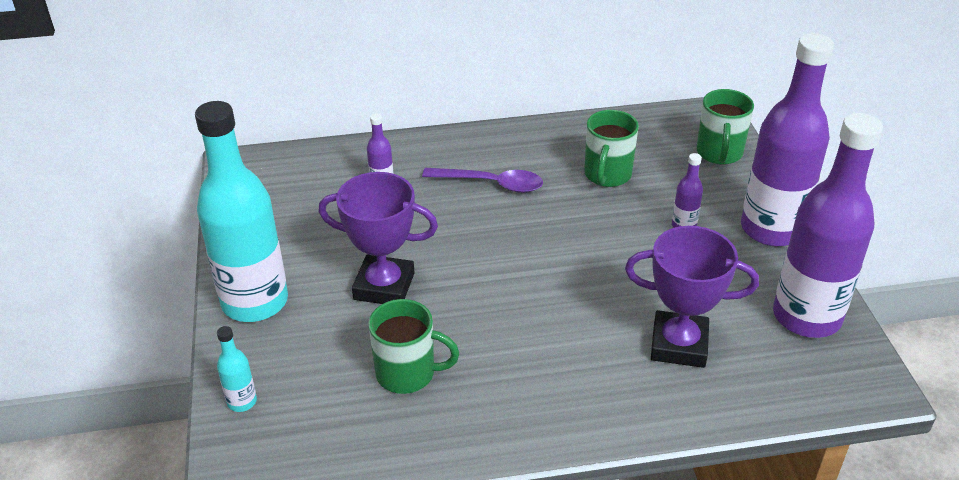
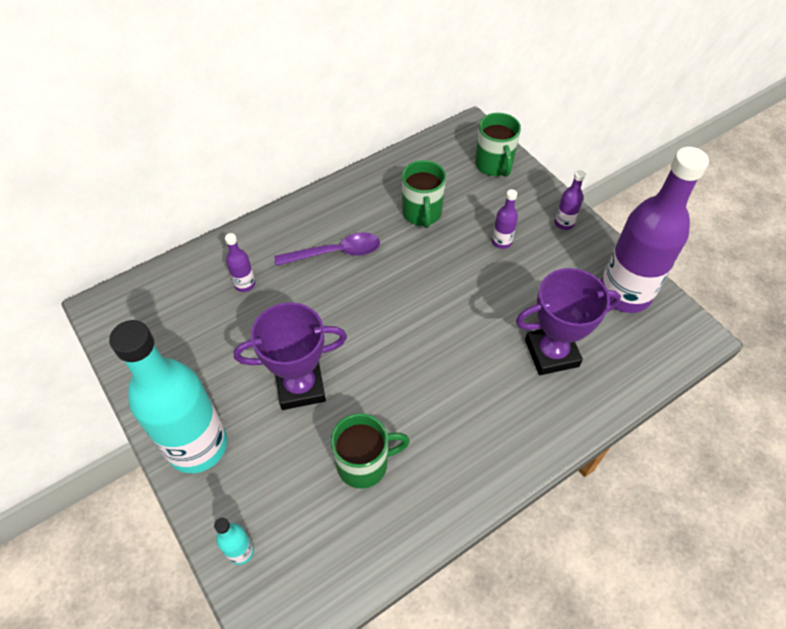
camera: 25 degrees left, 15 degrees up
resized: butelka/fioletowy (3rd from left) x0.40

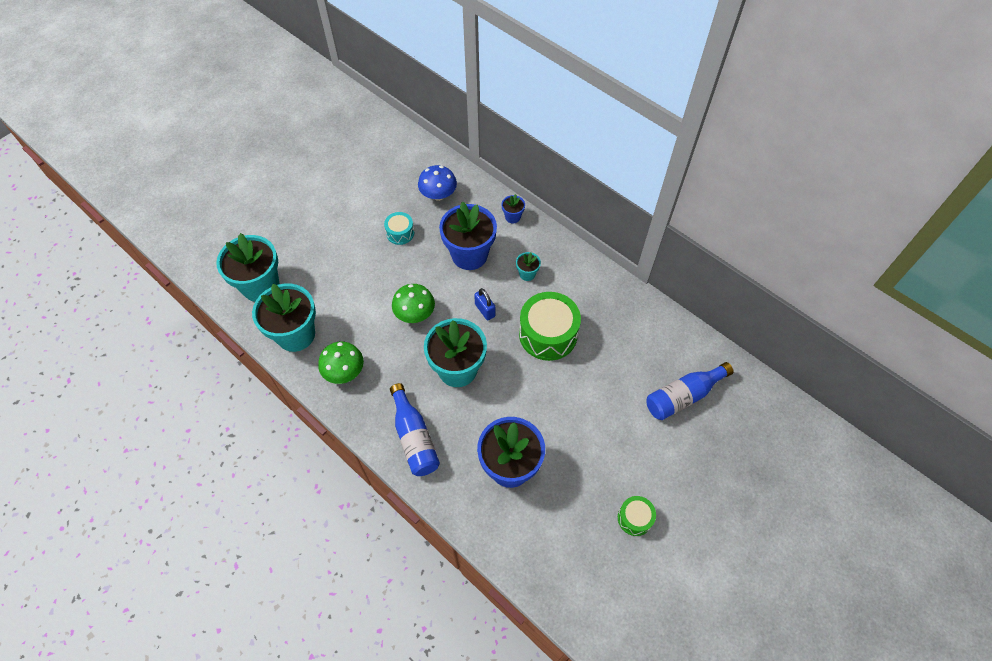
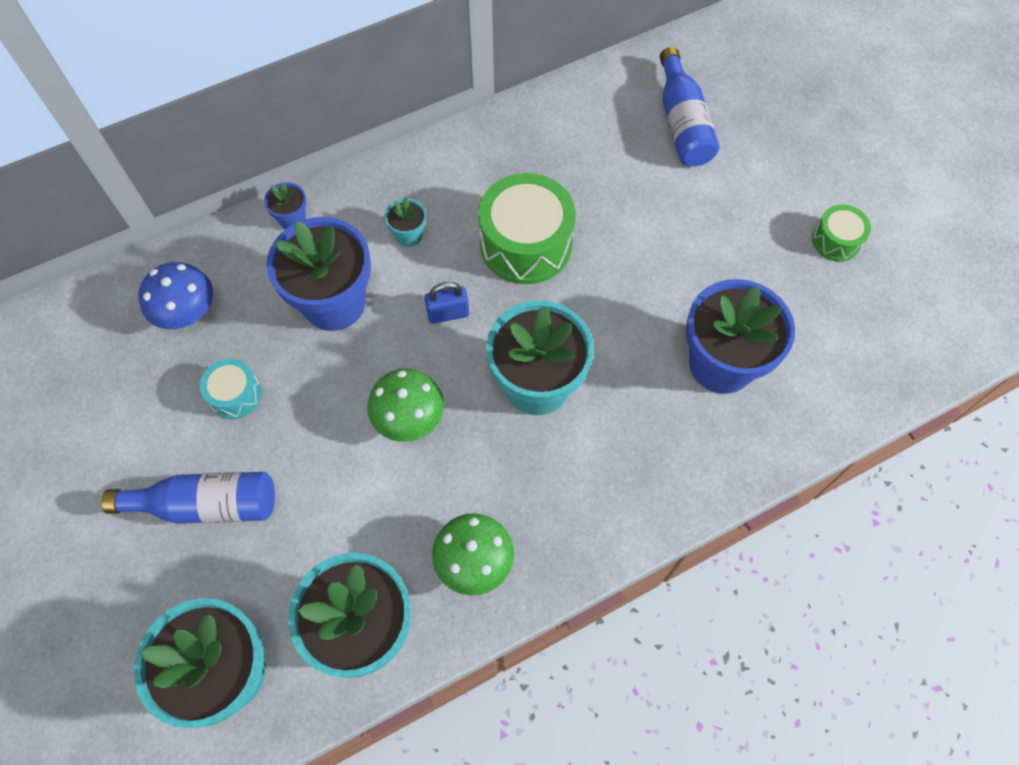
camera: 70 degrees left, 5 degrees up
moved: butelka/niebieski (1st from left)

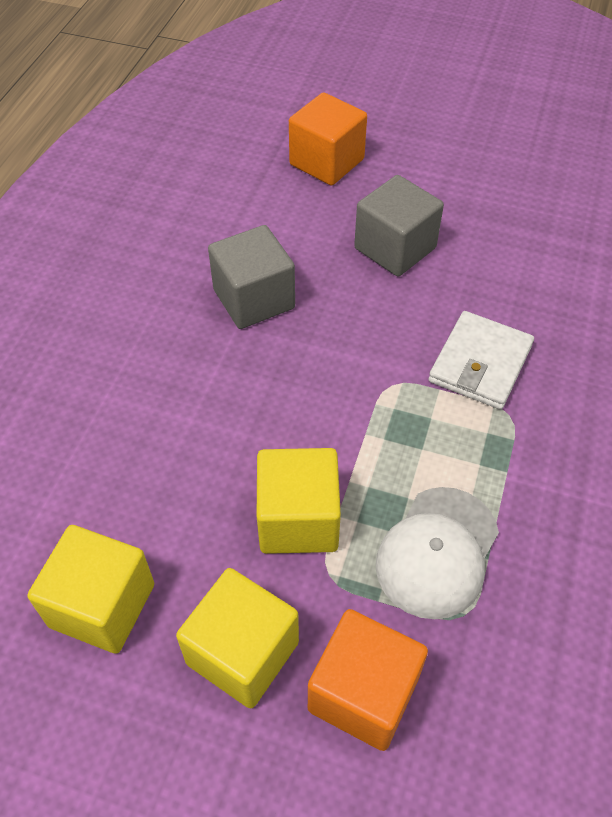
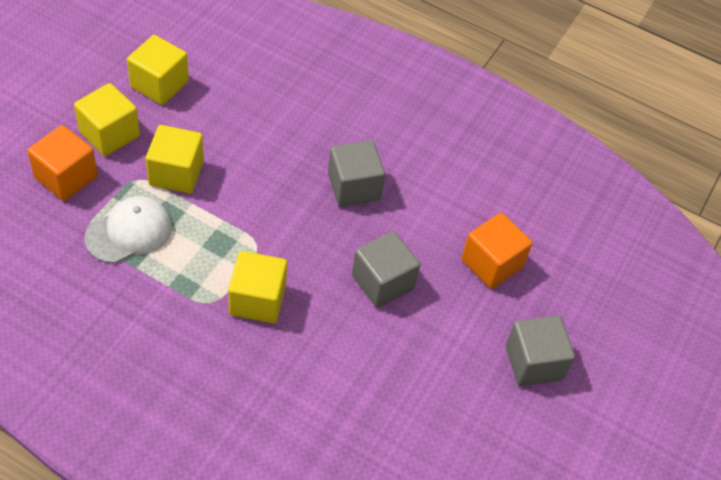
camera: 95 degrees right, 0 degrees up
added: sześcian/szary (3rd from left)
replaced: portfel/biały to sześcian/żółty (4th from left)
turned: czapka/biały 105 degrees clockwise

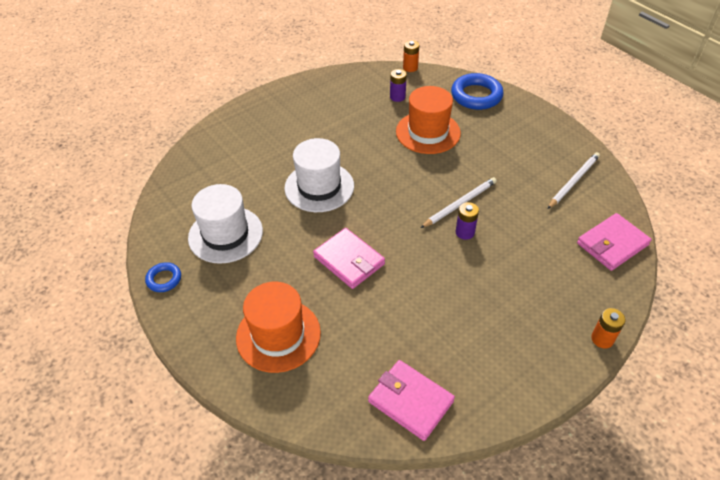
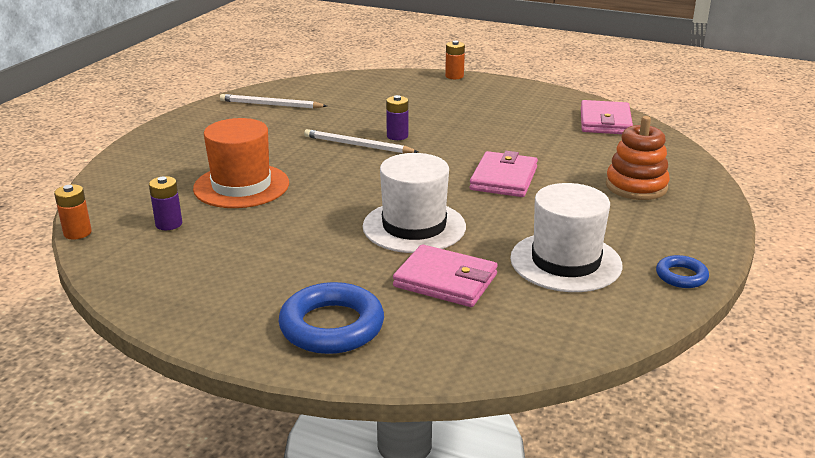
camera: 120 degrees left, 20 degrees down
moved: pierścień/niebieski (2nd from left in the first image) to pierścień/niebieski (1st from left); portfel/różowy (3rd from left in the first image) to portfel/różowy (1st from left)
replaced: kapelusz/pomarańczowy (1st from left) to zabawka nakładanka/pomarańczowy

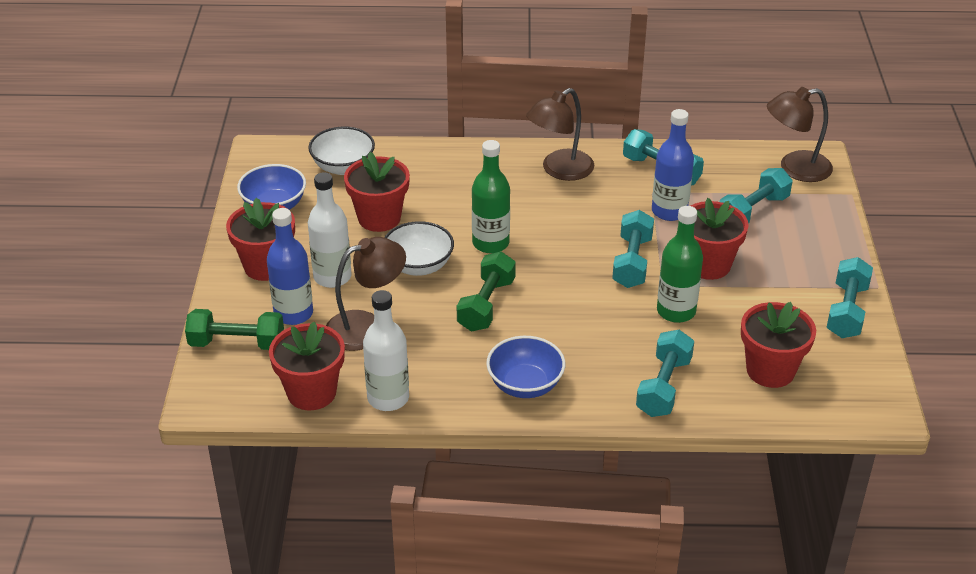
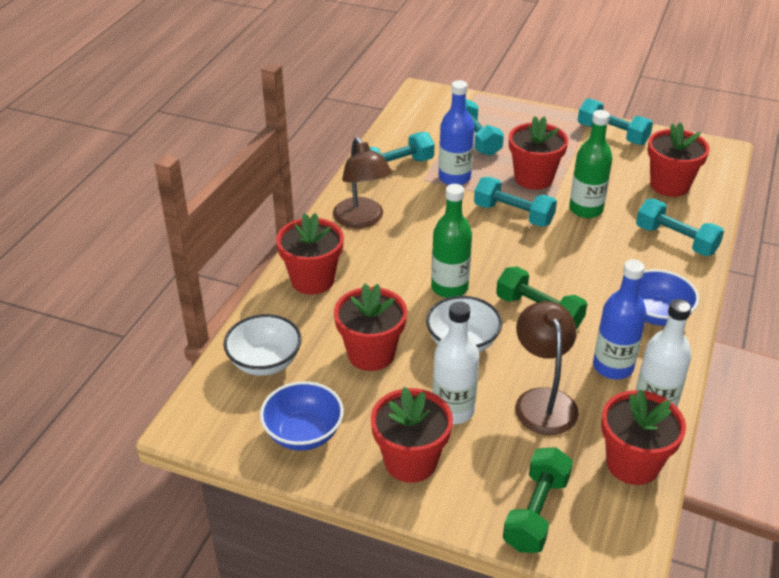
camera: 70 degrees left, 0 degrees up
removed: lampka/brązowy (3rd from left)
added: doniczka/czerwony (1st from left)
moved: butelka/niebieski (1st from left in the first image) to butelka/niebieski (2nd from left)

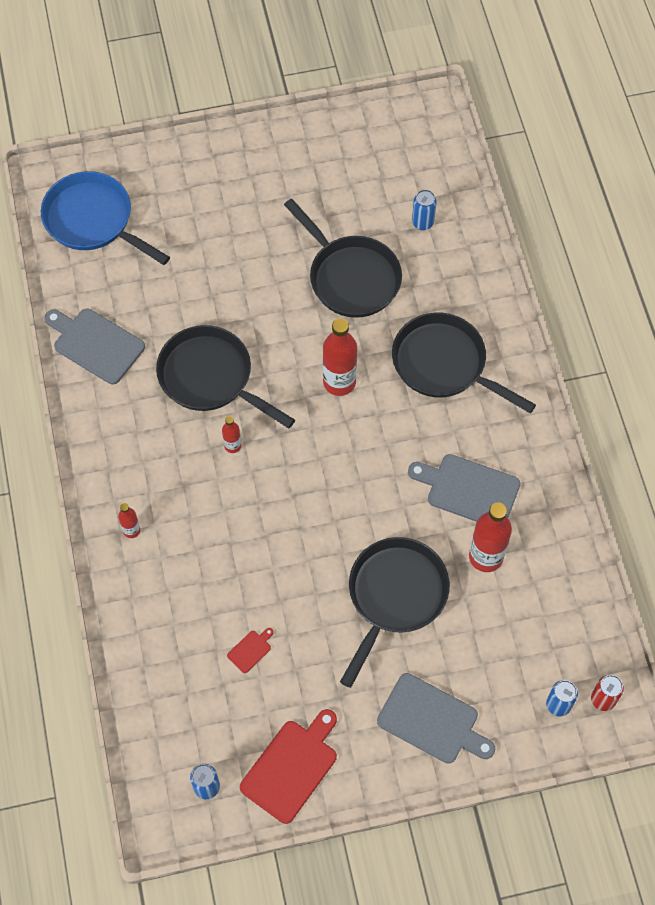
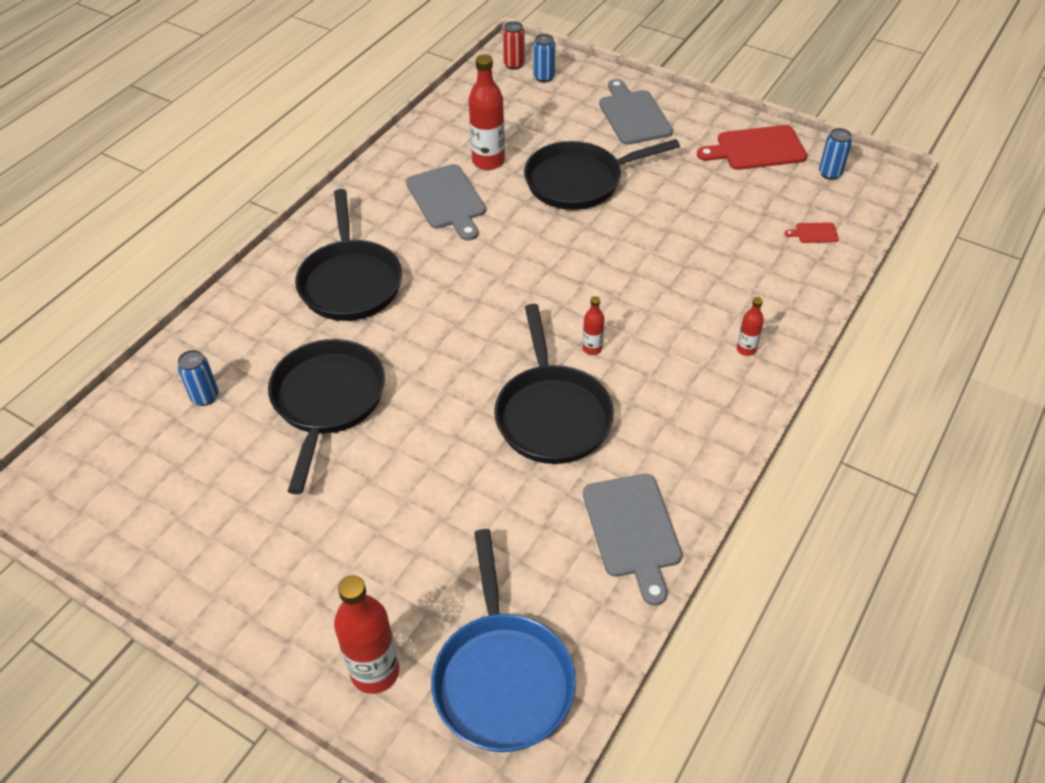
camera: 135 degrees left, 15 degrees down
moved: deska do krojenia/czerwony (1st from left in the first image) to deska do krojenia/czerwony (2nd from left); butelka/czerwony (3rd from left in the first image) to butelka/czerwony (1st from left)

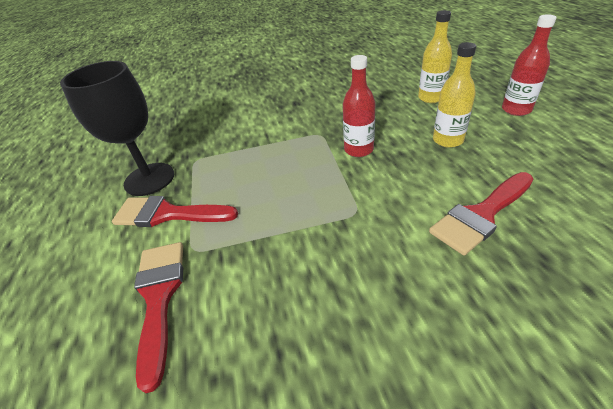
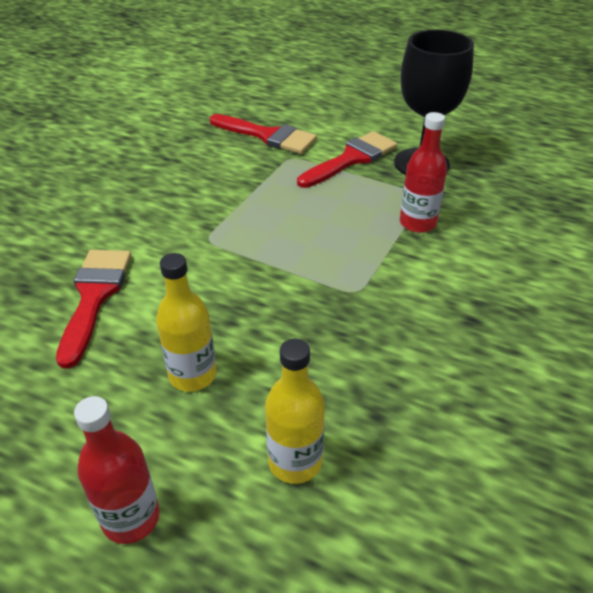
camera: 125 degrees right, 0 degrees up
moved: butelka/czerwony (1st from left in the first image) to butelka/czerwony (2nd from left)

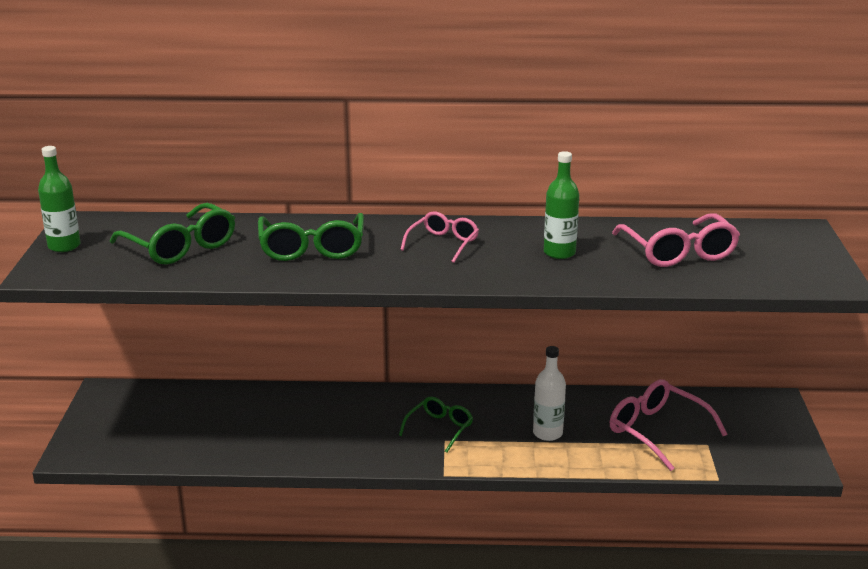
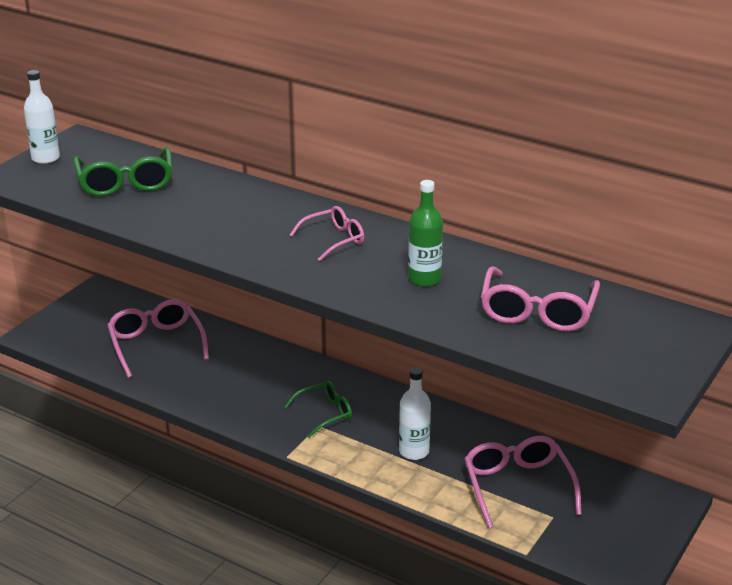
camera: 30 degrees right, 5 degrees up
removed: okulary/zielony (2nd from left)
added: okulary/różowy (1st from left)
recoloured: butelka/zielony (1st from left) to butelka/biały (1st from left)

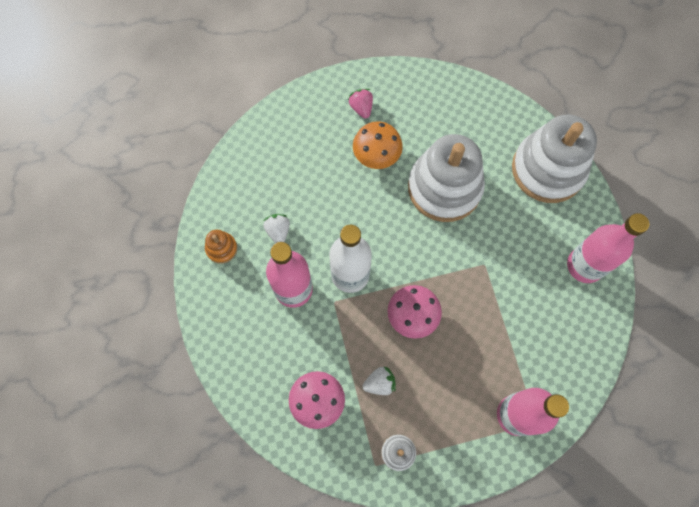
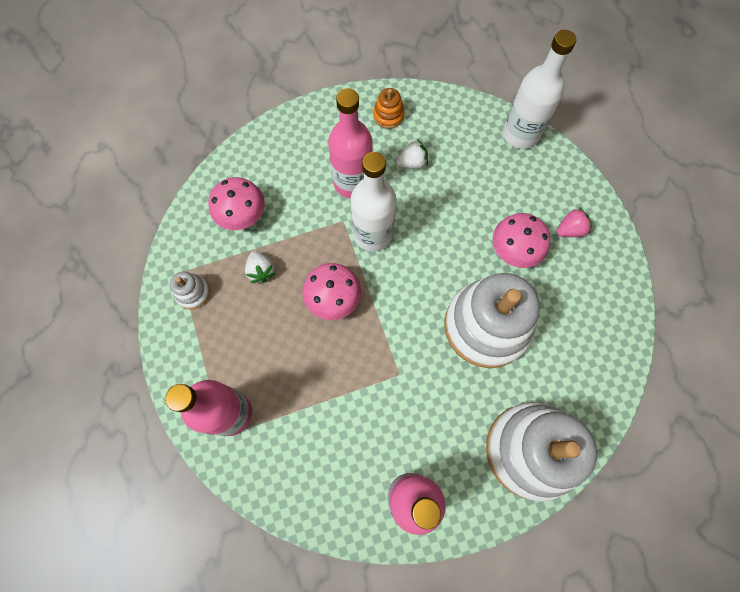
camera: 85 degrees right, 0 degrees up
added: butelka/biały (2nd from left)
recoloured: grzyb/pomarańczowy to grzyb/różowy (3rd from left)

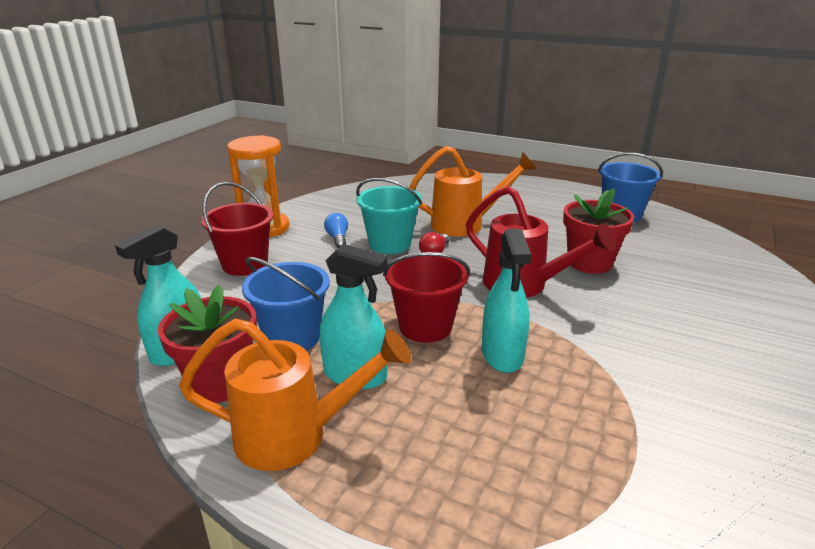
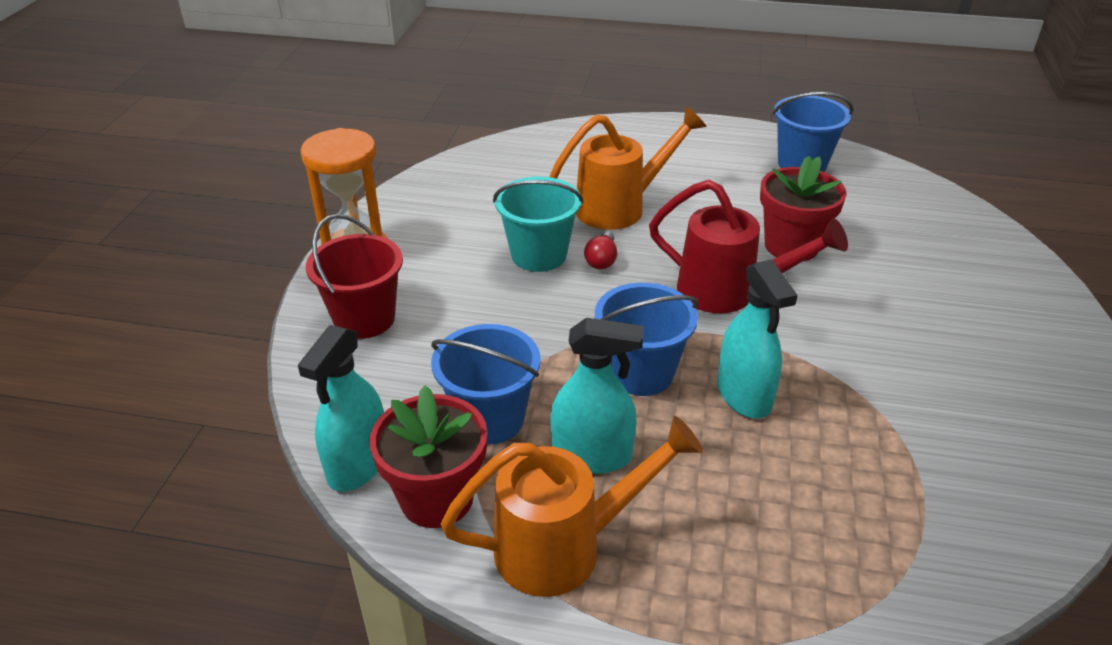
camera: 15 degrees left, 10 degrees up
removed: żarówka/niebieski
recoloured: wiadro/czerwony (2nd from left) to wiadro/niebieski (2nd from left)

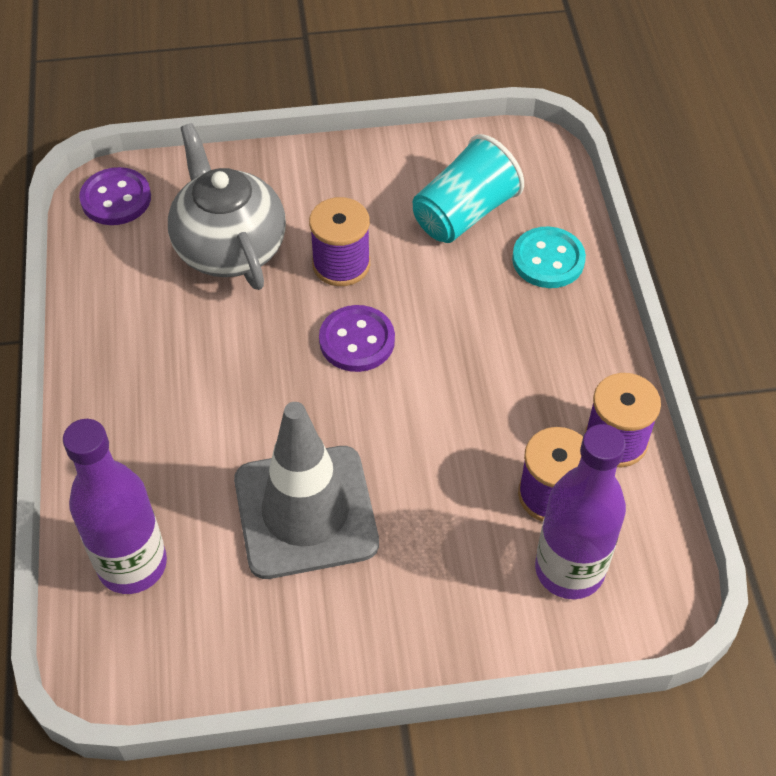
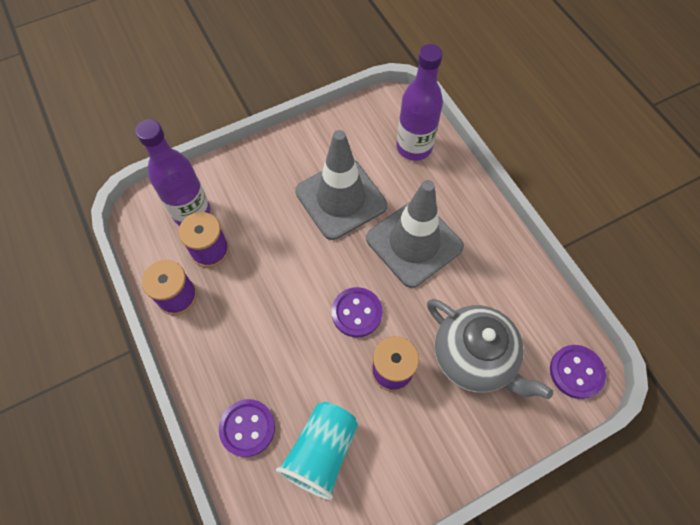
camera: 160 degrees right, 10 degrees up
added: pachołek/szary (2nd from left)
recoloured: guzik/turkusowy to guzik/fioletowy (1st from left)

